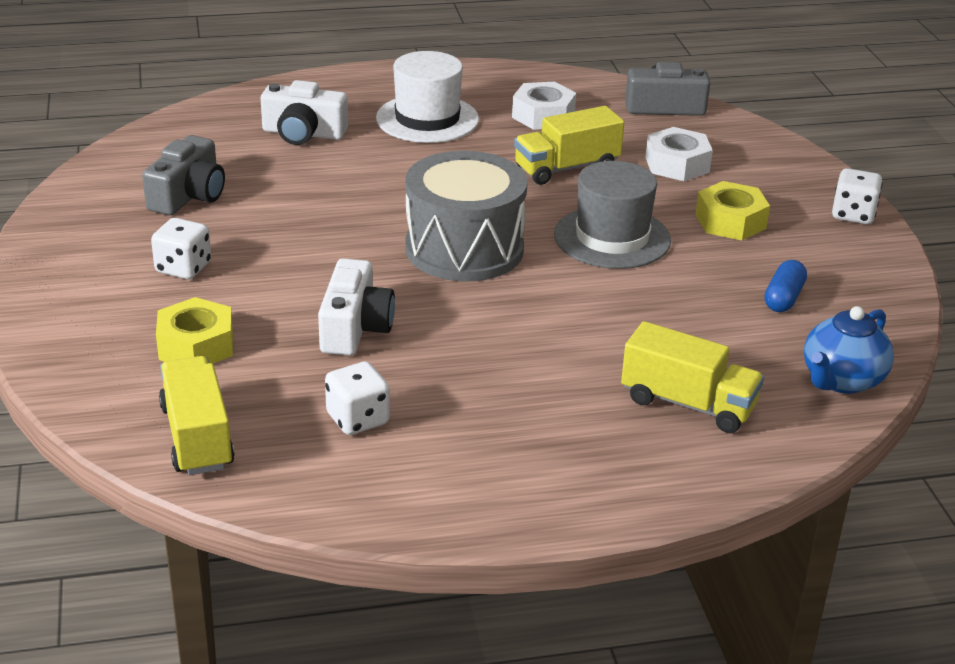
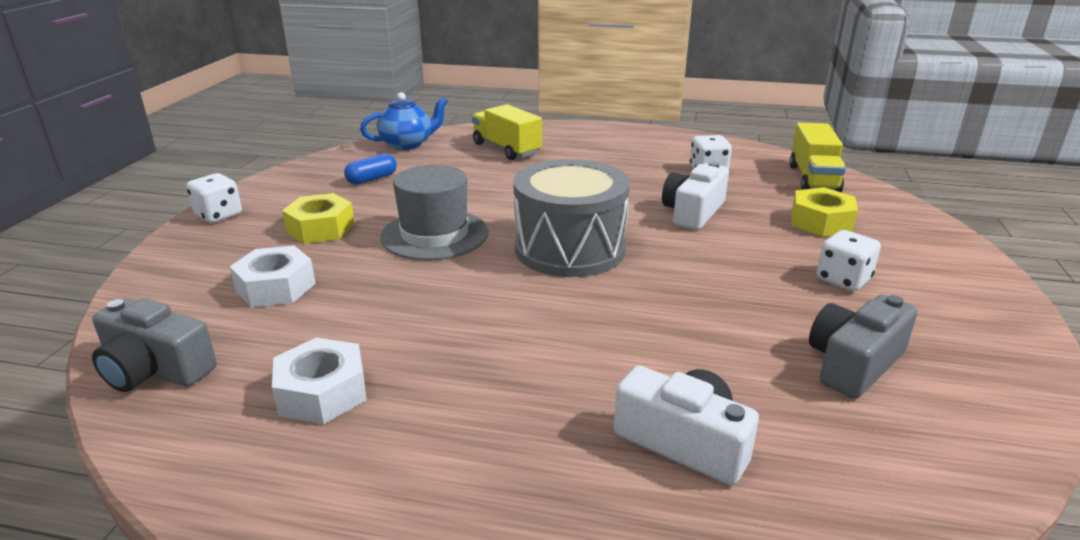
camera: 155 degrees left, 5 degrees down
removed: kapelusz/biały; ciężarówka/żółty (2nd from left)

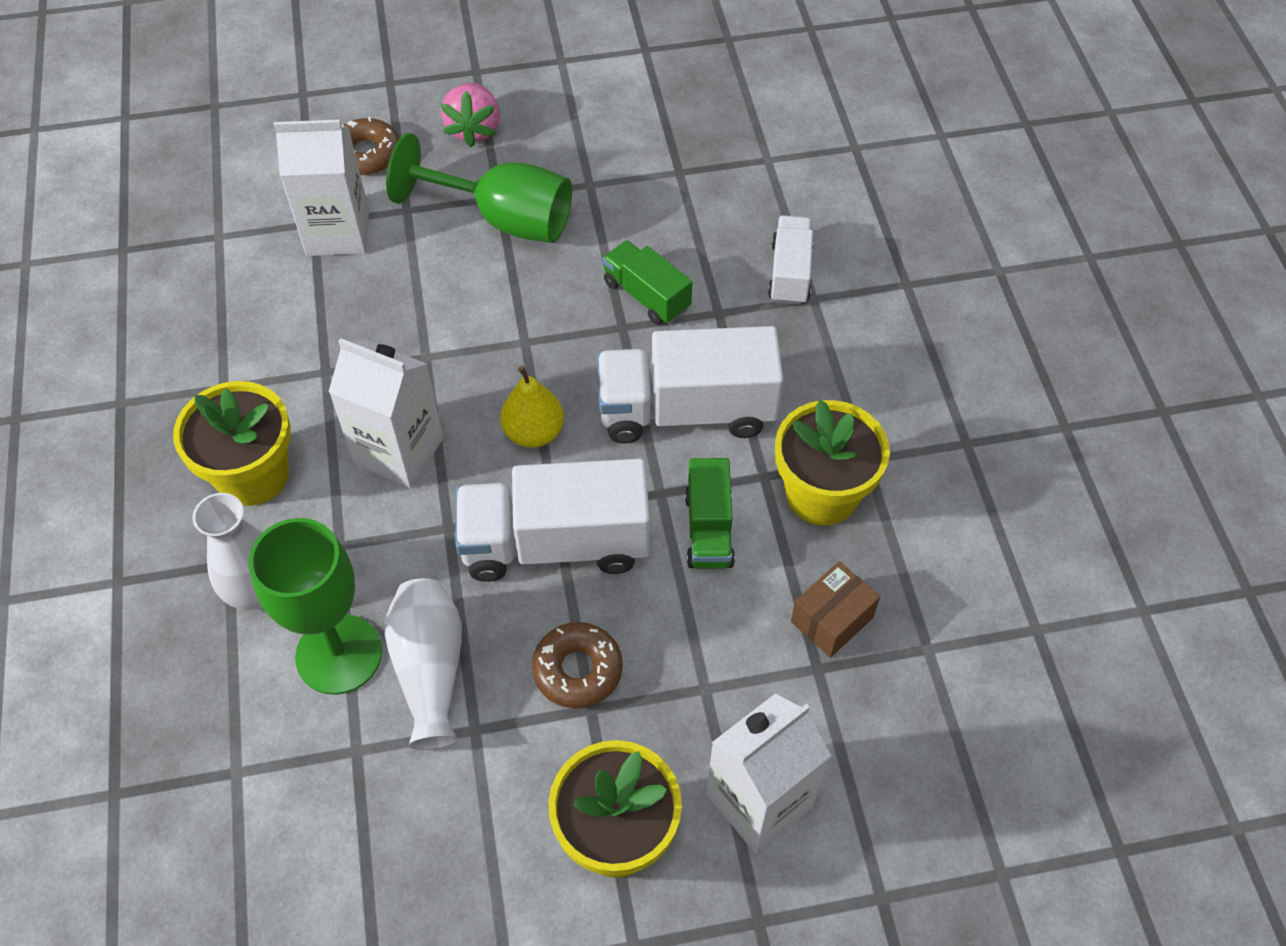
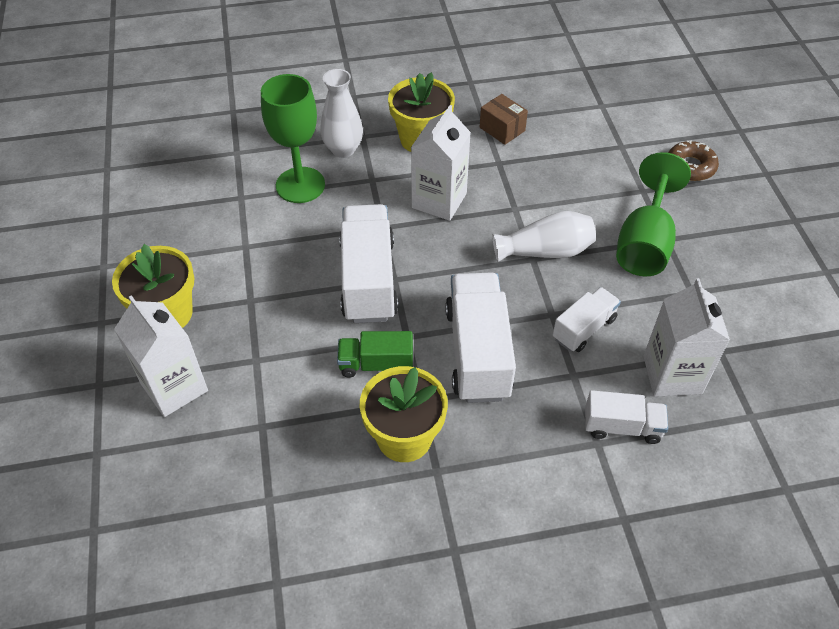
camera: 90 degrees right, 5 degrees down
removed: truskawka/różowy; gruszka/żółty; donut/brązowy (2nd from left)
moved: karton mleka/biały (1st from left in the first image) to karton mleka/biały (3rd from left); wazon/biały (2nd from left); pudełko/brązowy
recoloured: ciężarówka/zielony (1st from left) to ciężarówka/biały (3rd from left)

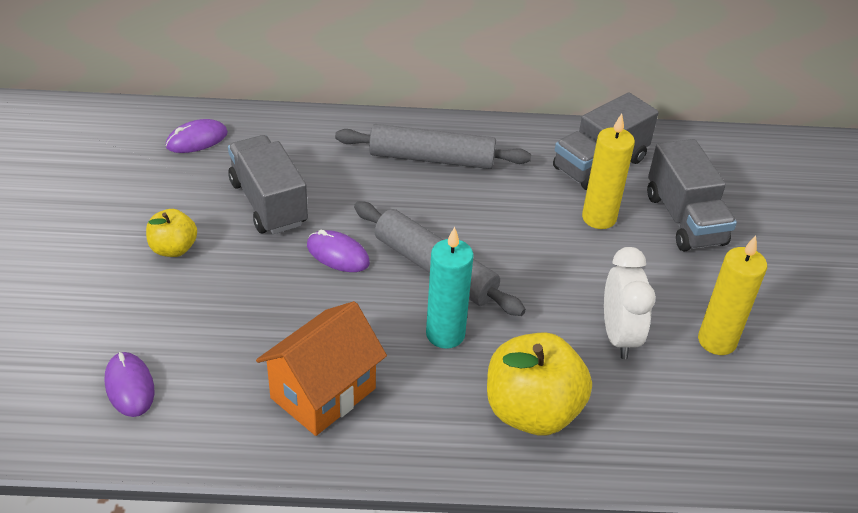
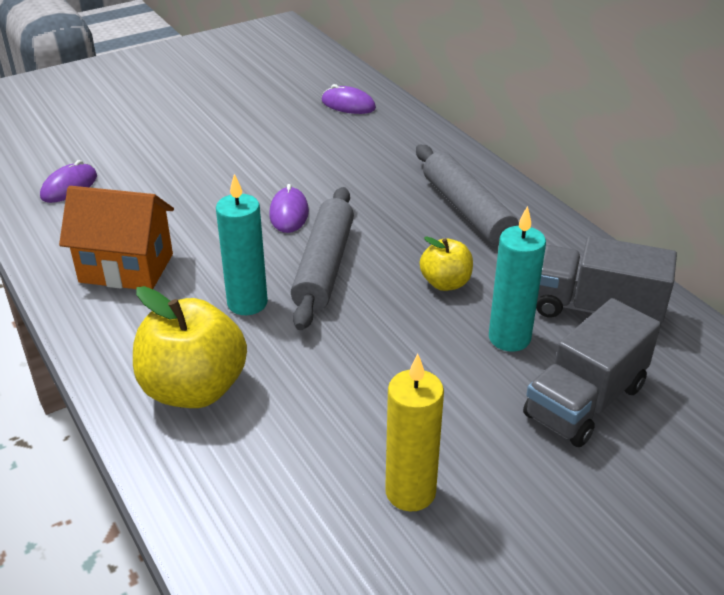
camera: 60 degrees right, 5 degrees down
removed: ciężarówka/szary (1st from left); budzik/biały
moved: jabłko/żółty (1st from left in the first image) to jabłko/żółty (2nd from left)
recoloured: świeca/żółty (1st from left) to świeca/turkusowy (2nd from left)

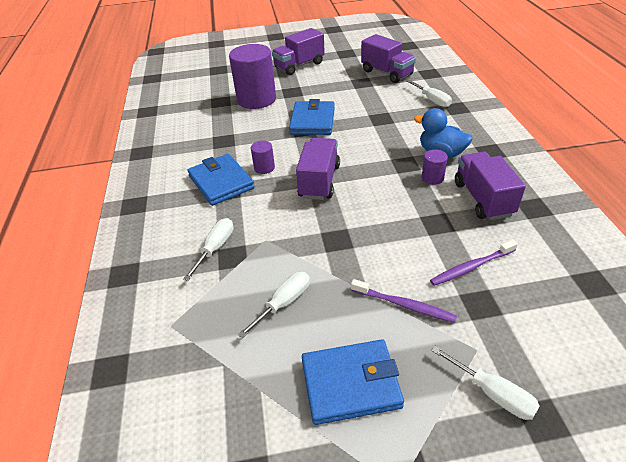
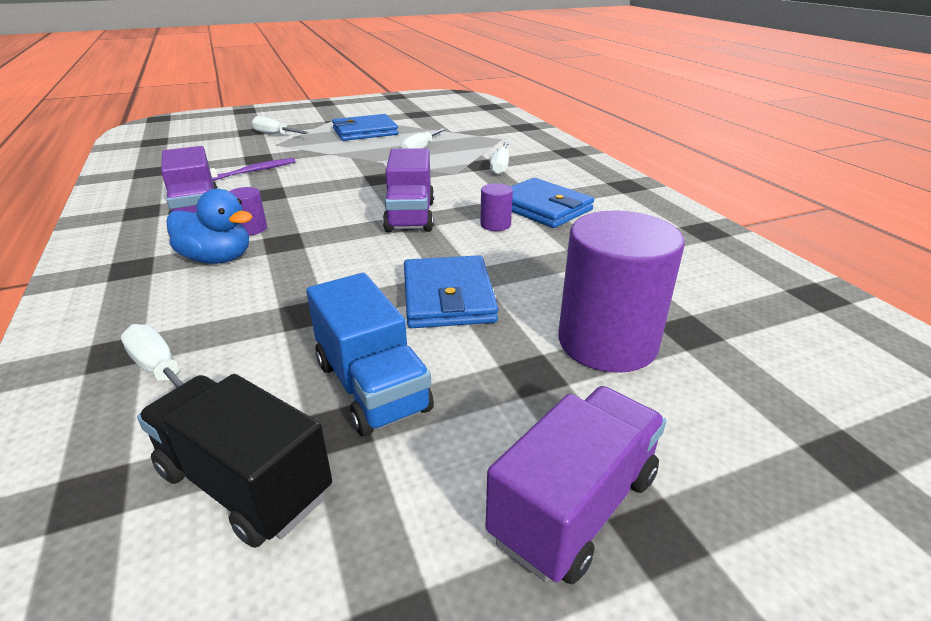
camera: 165 degrees right, 10 degrees down
removed: szczoteczka do zębów/fioletowy (1st from left)
added: ciężarówka/niebieski
recoloured: ciężarówka/fioletowy (3rd from left) to ciężarówka/czarny

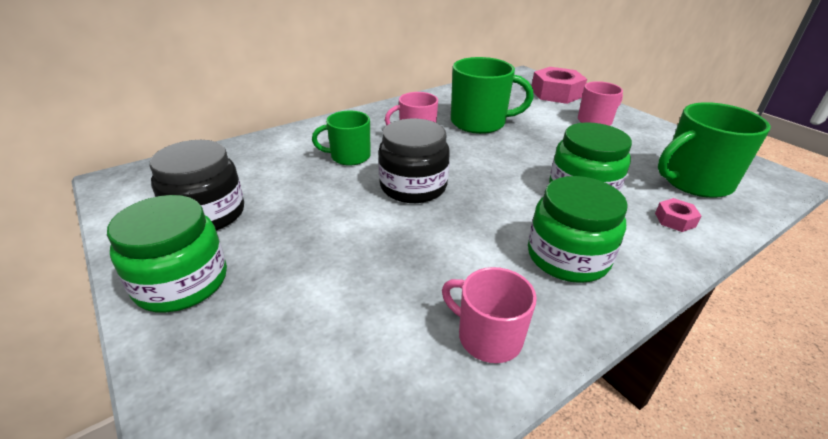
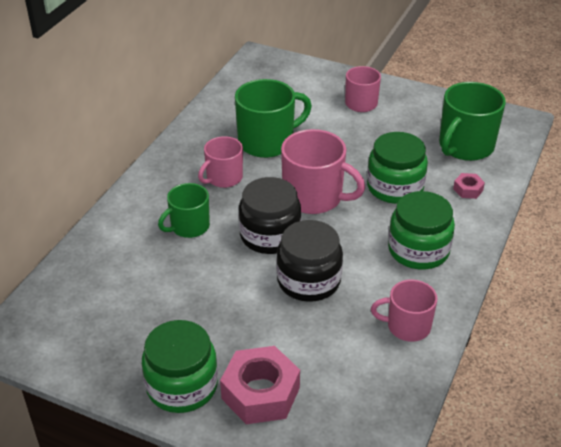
camera: 30 degrees left, 5 degrees up
added: kubek/różowy (2nd from left)
moved: słoik/czarny (1st from left in the first image) to słoik/czarny (2nd from left); nakrętka/różowy (1st from left)

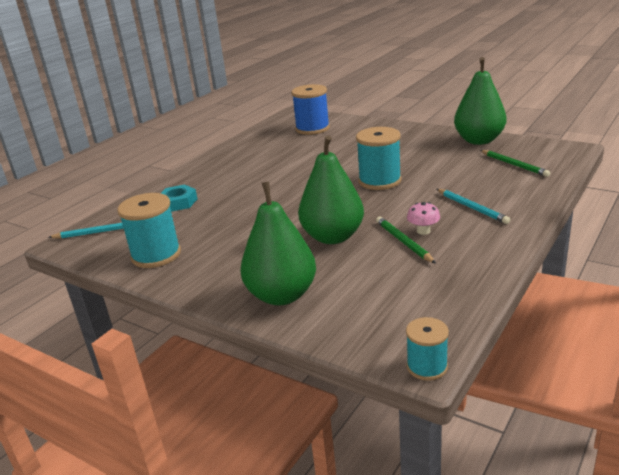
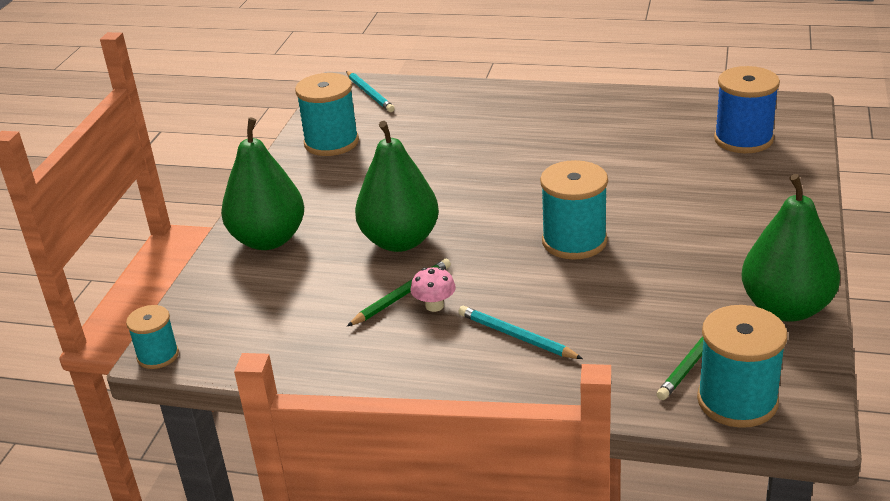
camera: 70 degrees right, 5 degrees up
removed: nakrętka/turkusowy
added: szpulka/turkusowy (4th from left)
turned: ołówek/turkusowy (2nd from left) 90 degrees clockwise

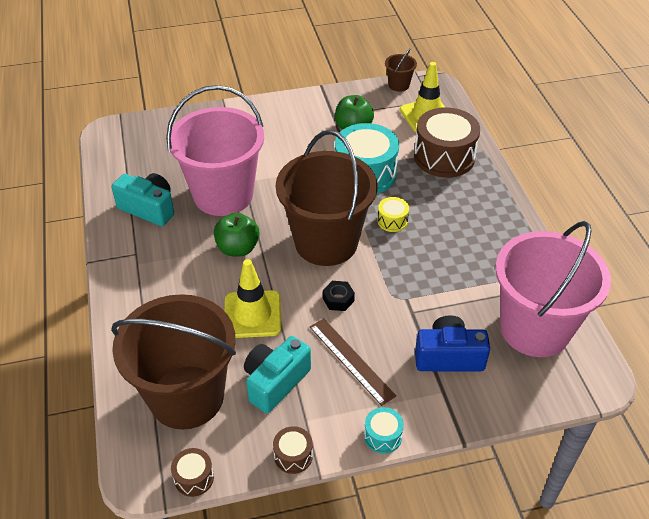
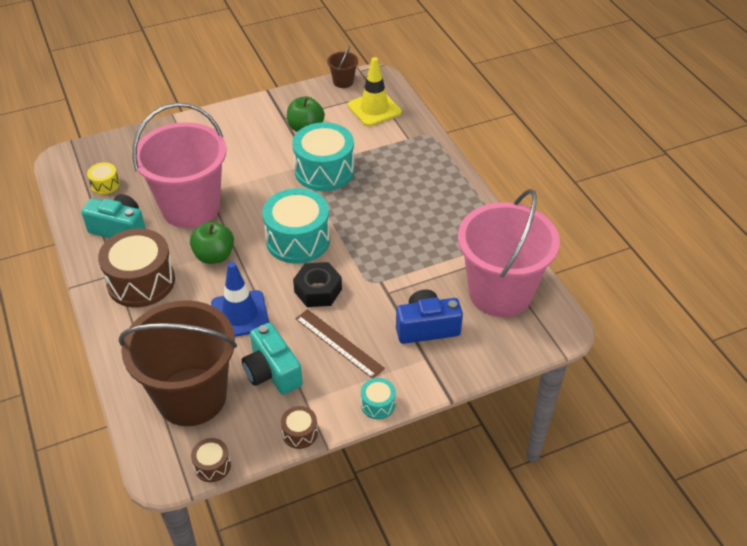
camera: 10 degrees left, 0 degrees up
moved: bęben/żółty; bęben/brązowy (3rd from left in the first image) to bęben/brązowy (1st from left)
replaced: wiadro/brązowy (2nd from left) to bęben/turkusowy (1st from left)
recoloured: pachołek/żółty (1st from left) to pachołek/niebieski
turned: aparat fotograficzny/turkusowy (2nd from left) 60 degrees counterclockwise
resized: nakrętka/czarny x1.60

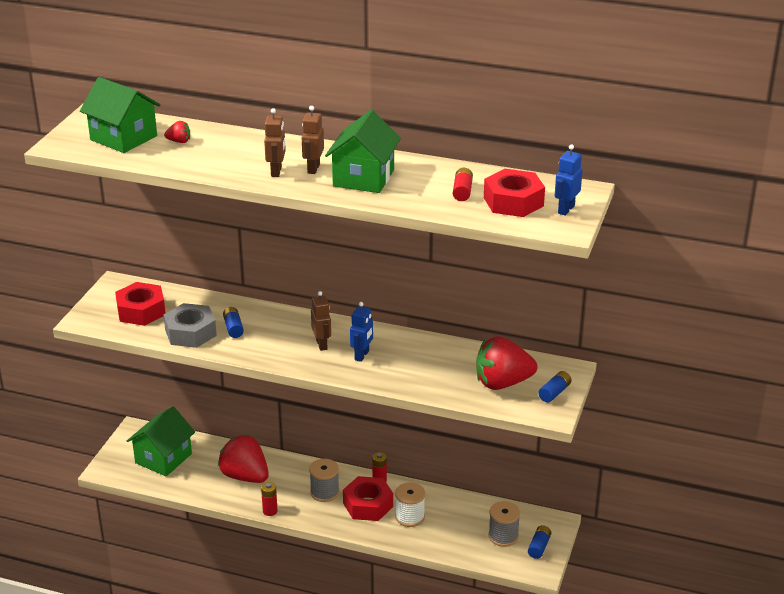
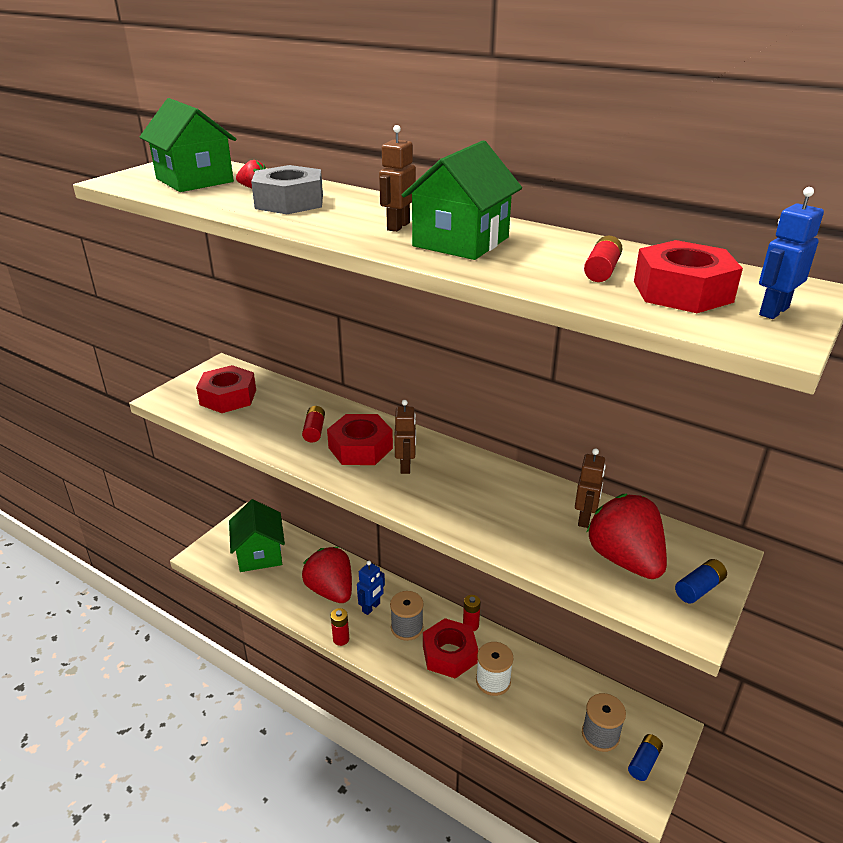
camera: 15 degrees right, 0 degrees up
added: nakrętka/czerwony (2nd from left)
moved: nakrętka/szary; robot/brązowy (1st from left in the first image) to robot/brązowy (3rd from left); robot/niebieski (1st from left)
recoloured: bateria/niebieski (1st from left) to bateria/czerwony (1st from left)
turned: domek/zielony (2nd from left) 60 degrees counterclockwise; truskawka/czerwony (3rd from left) 60 degrees clockwise

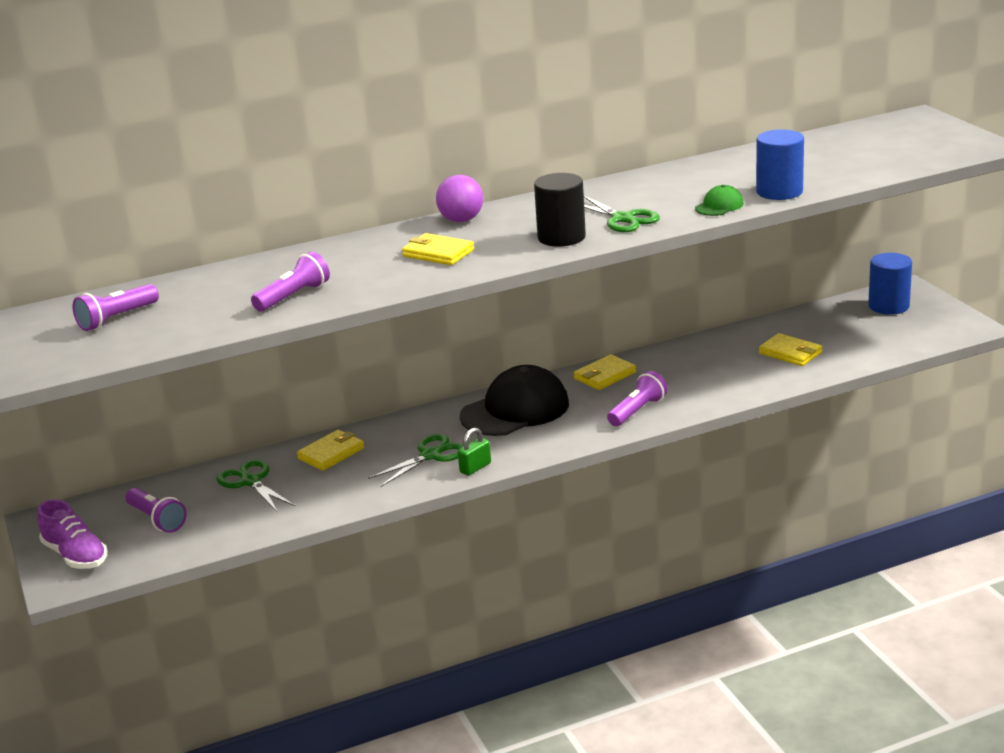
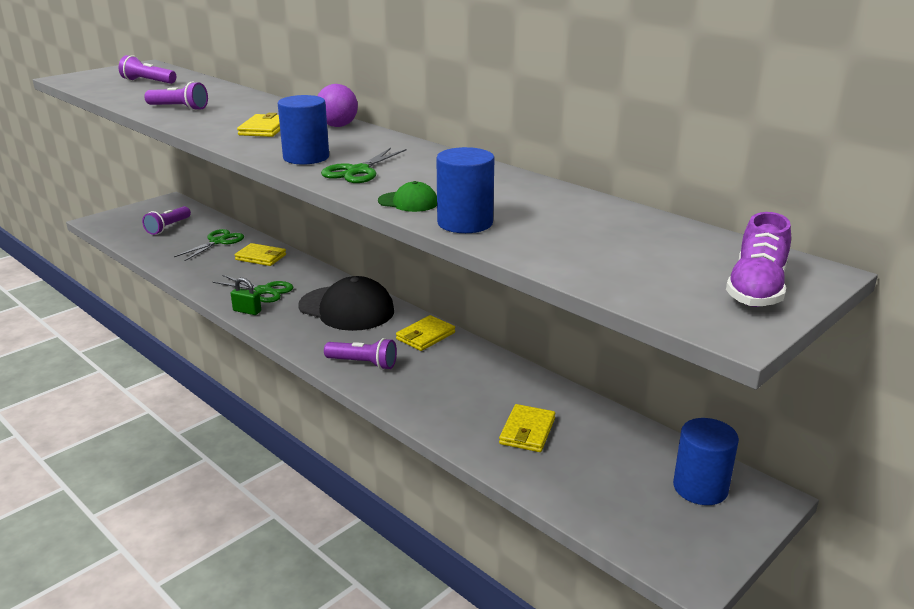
camera: 65 degrees right, 0 degrees up
moved: but/fioletowy
recoloured: walec/czarny to walec/niebieski (1st from left)
turned: portfel/żółty (3rd from left) 75 degrees counterclockwise

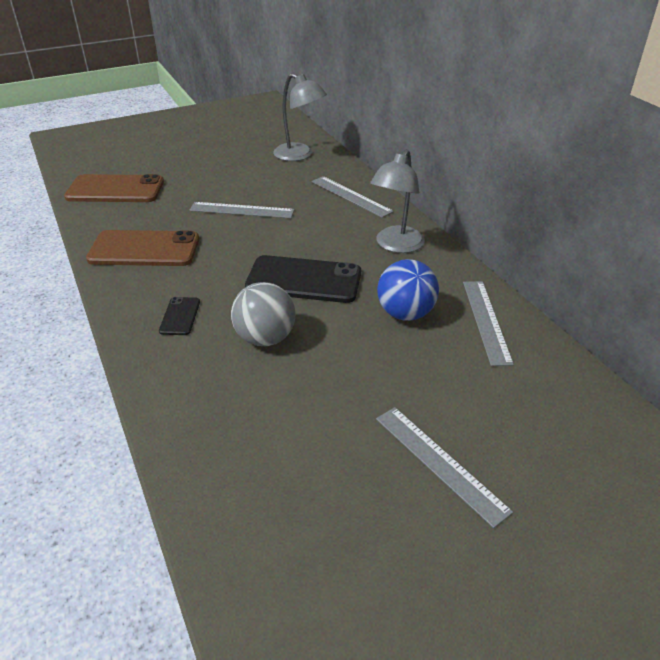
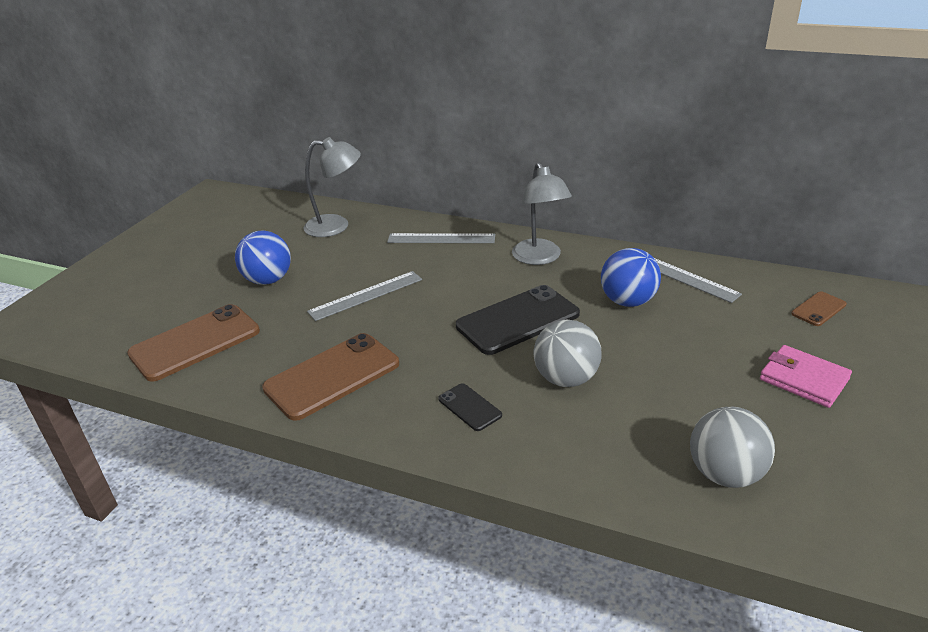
camera: 40 degrees left, 5 degrees down
added: piłka/niebieski (1st from left); piłka/szary (2nd from left); telefon/brązowy (3rd from left)
replaced: linijka/szary (3rd from left) to portfel/różowy

